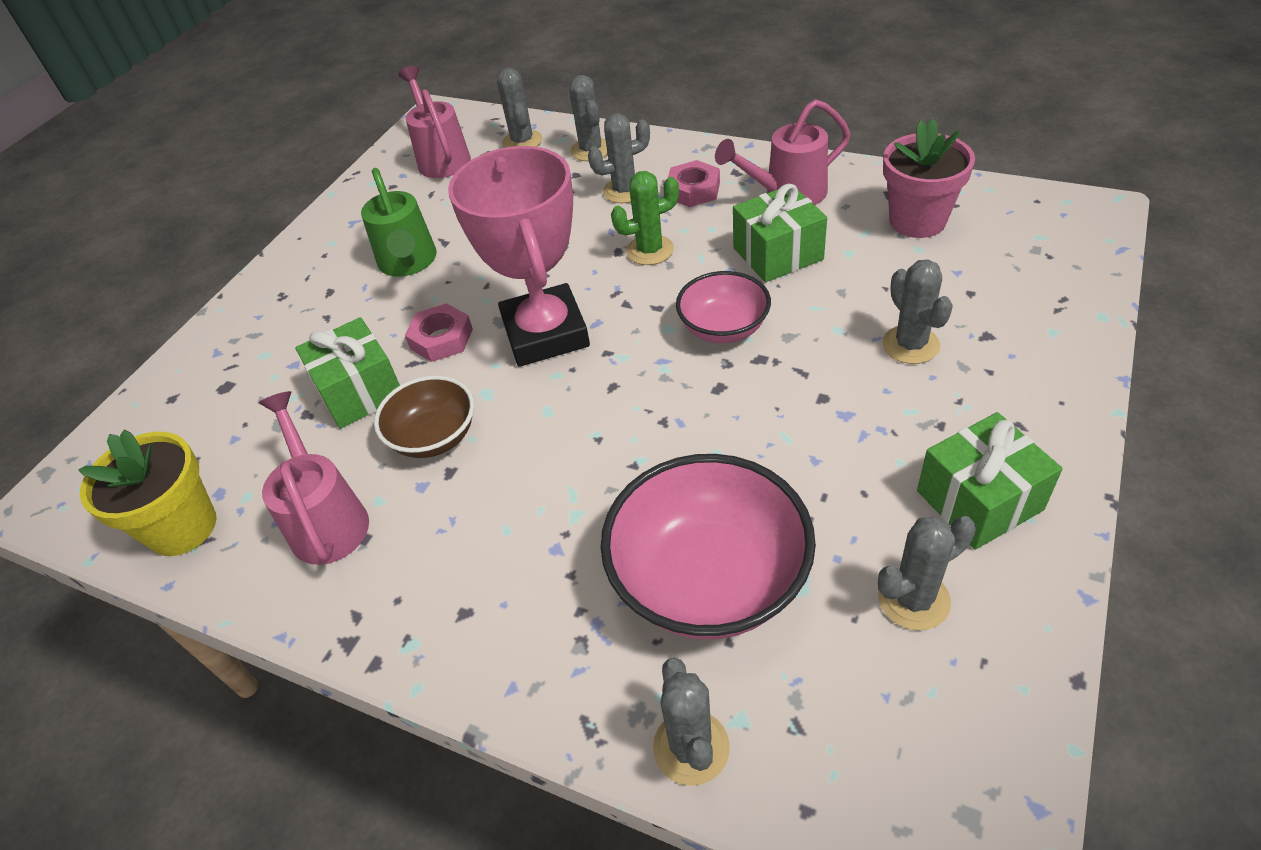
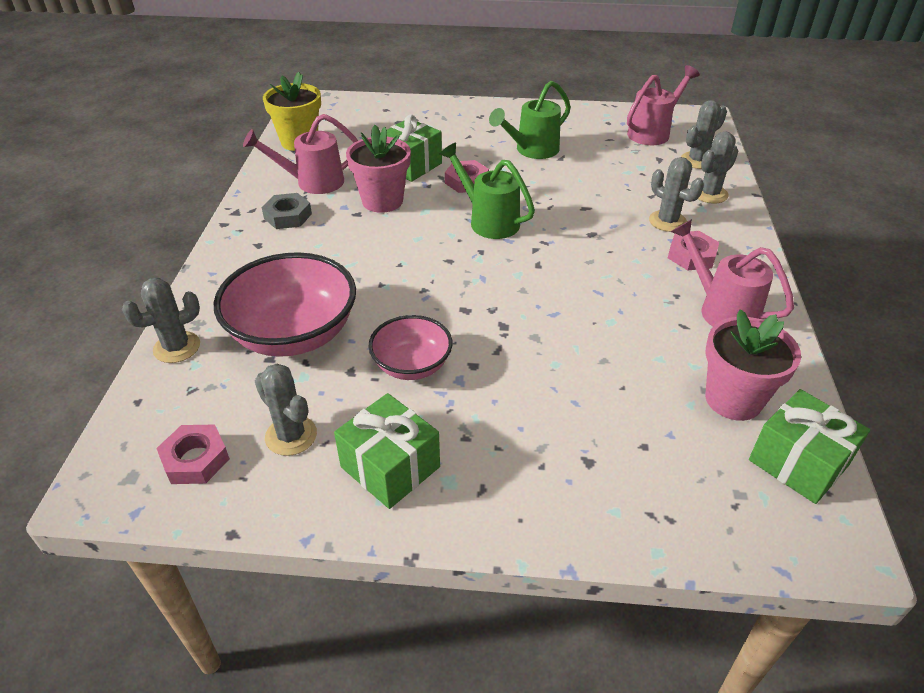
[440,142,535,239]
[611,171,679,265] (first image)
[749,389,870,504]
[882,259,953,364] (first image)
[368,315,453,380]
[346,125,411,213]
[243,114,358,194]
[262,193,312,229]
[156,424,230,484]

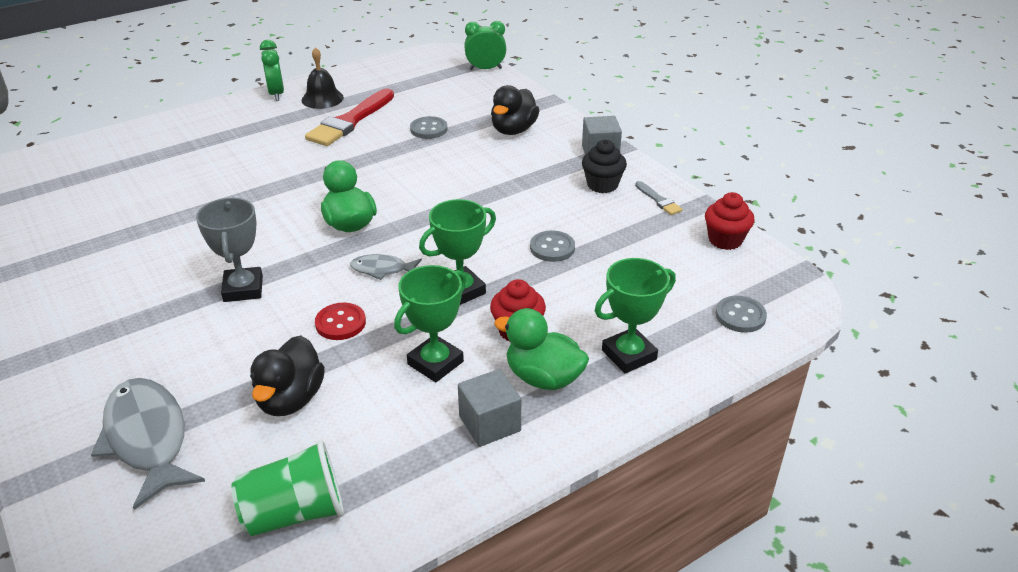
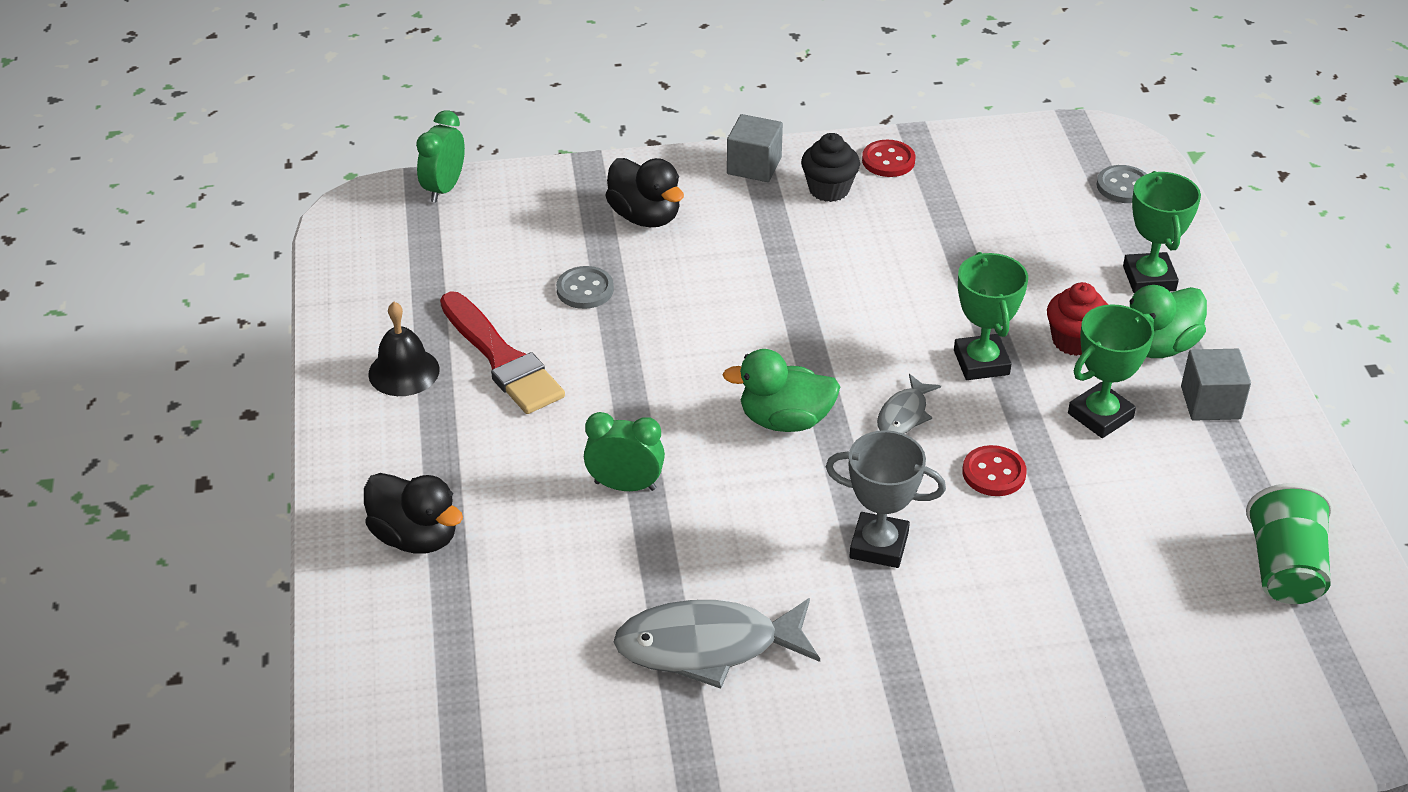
[584,412,665,491]
[862,140,915,177]
[705,192,754,250] (first image)
[530,230,575,262] (first image)
[1068,304,1154,438]
[364,473,463,554]
[614,598,820,689]

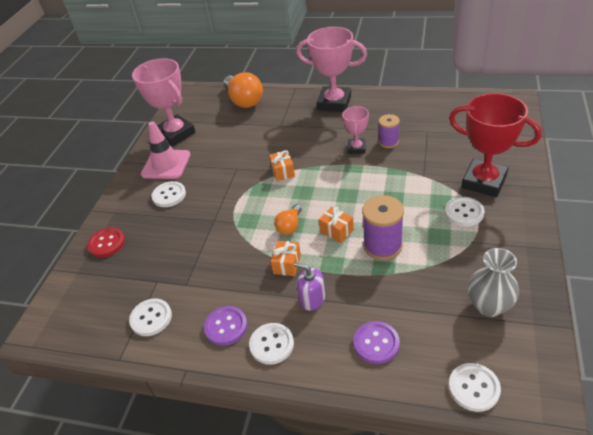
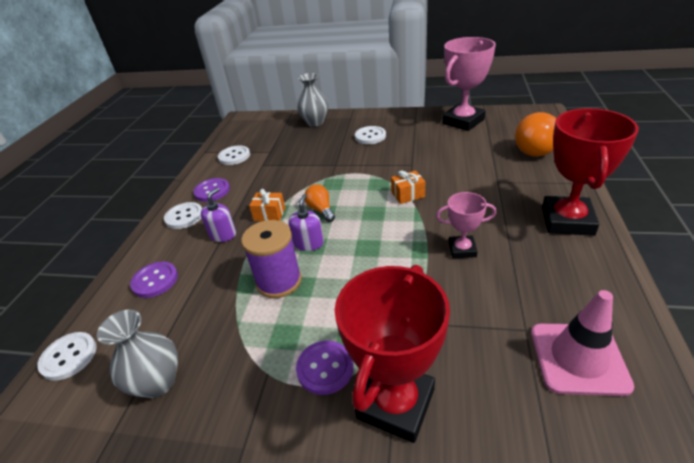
[542,108,639,236]
[379,114,400,148] (first image)
[531,290,634,396]
[296,341,354,395]
[305,184,335,222]
[289,194,324,251]
[297,73,328,127]

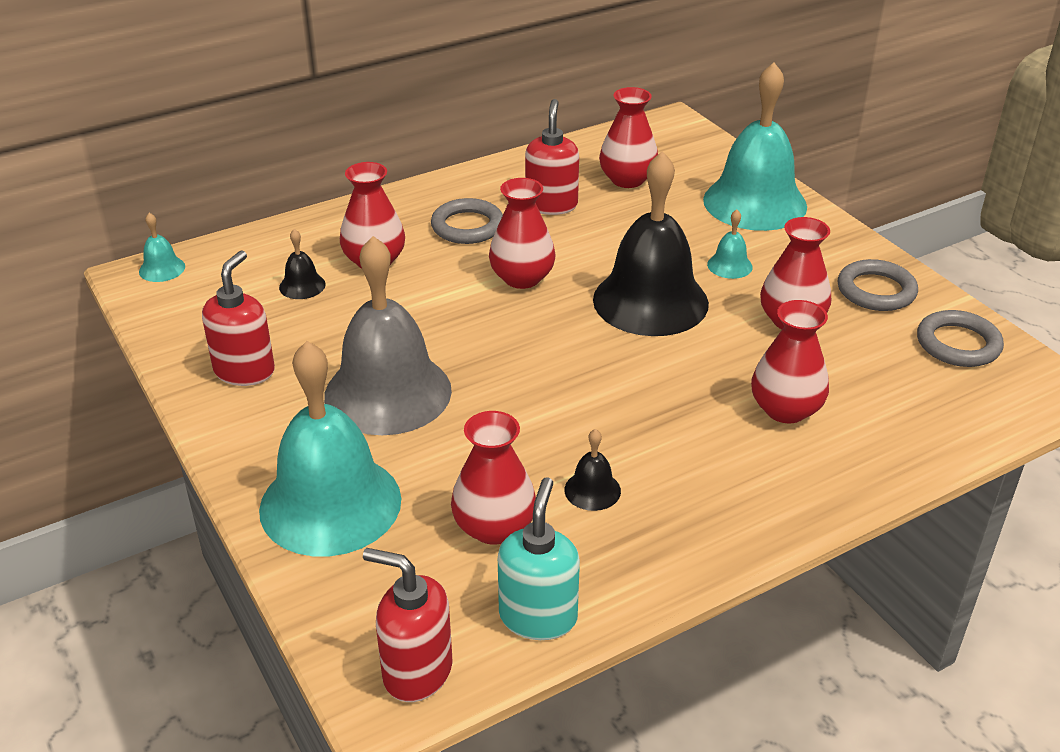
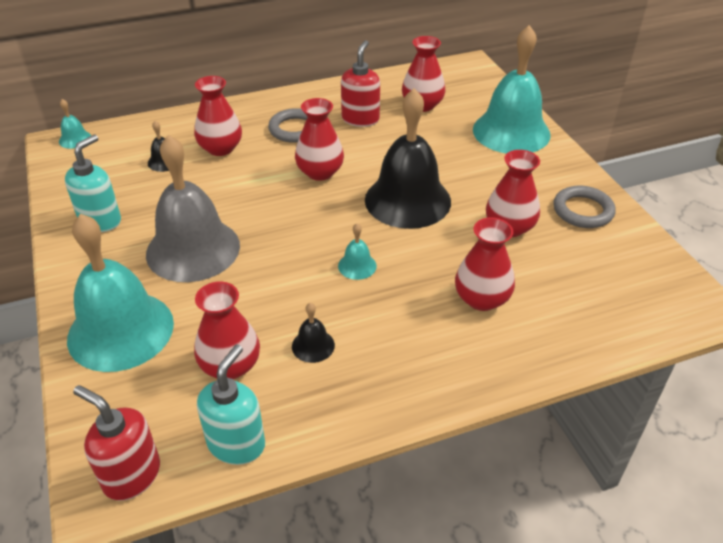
[338,223,377,280]
[65,134,121,232]
[917,310,1004,367] (first image)

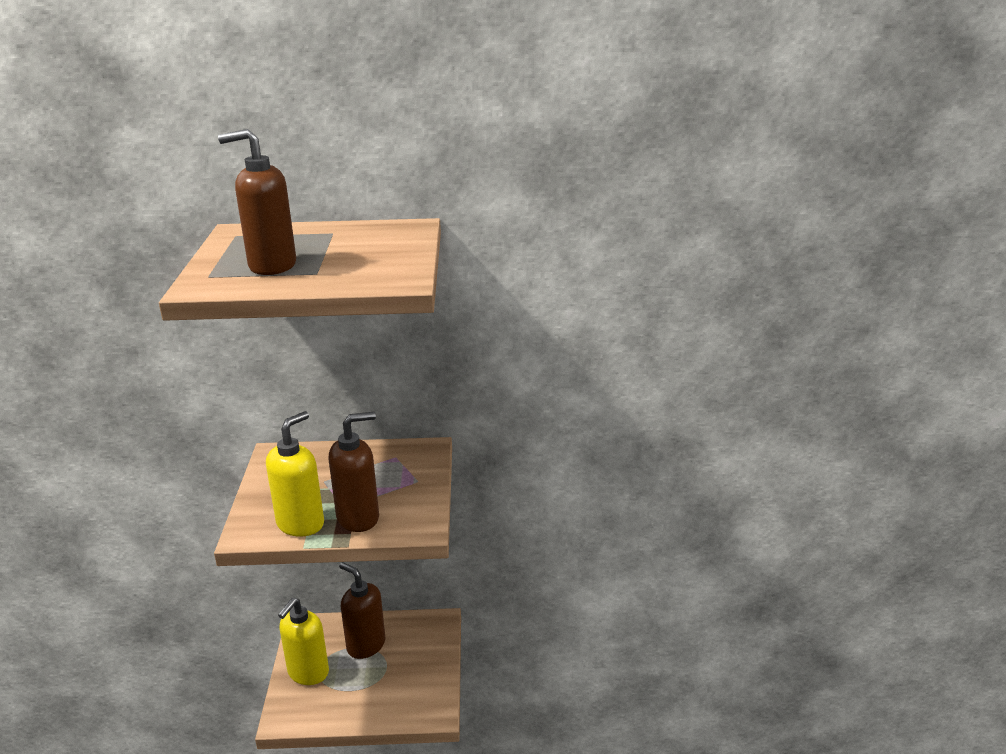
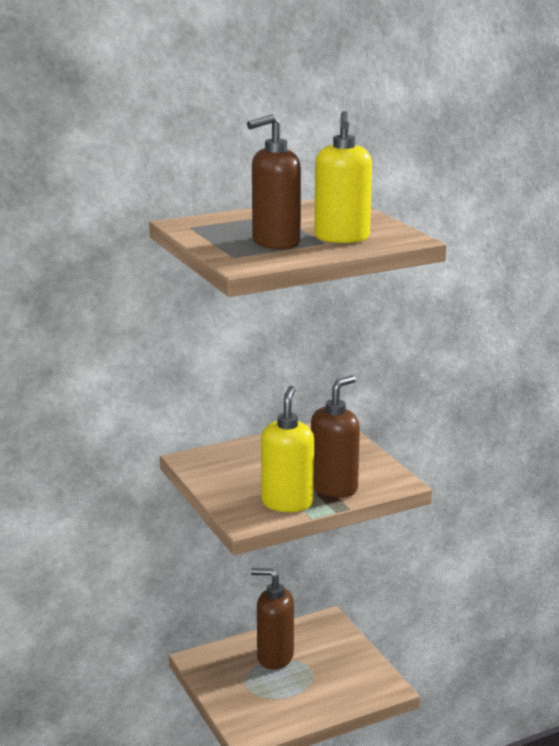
[314,111,372,243]

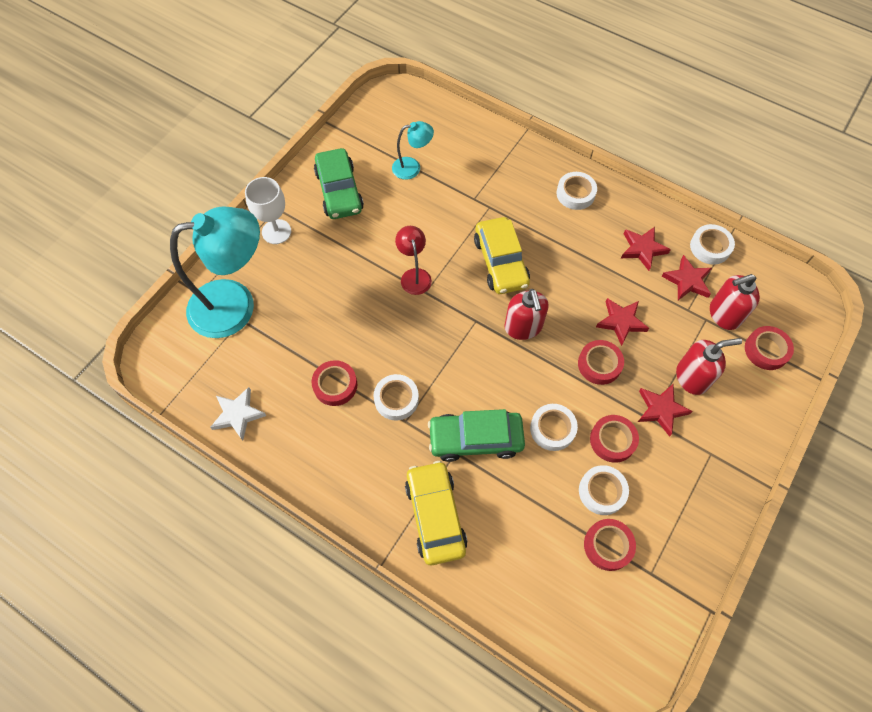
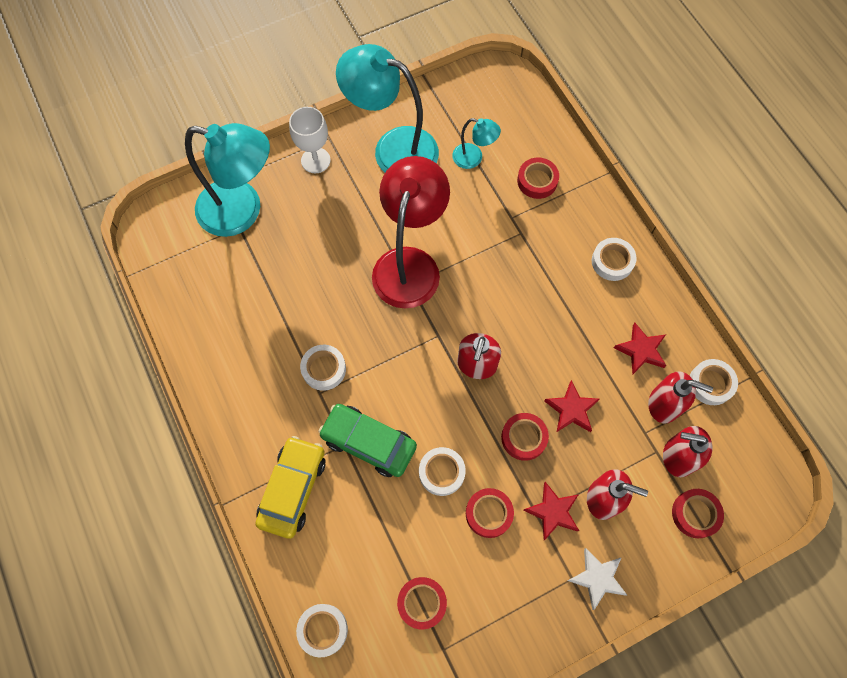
[336,44,439,172]
[474,217,530,294] (first image)
[372,156,450,309]
[648,371,713,424]
[517,158,559,199]
[567,548,627,610]
[296,604,348,658]

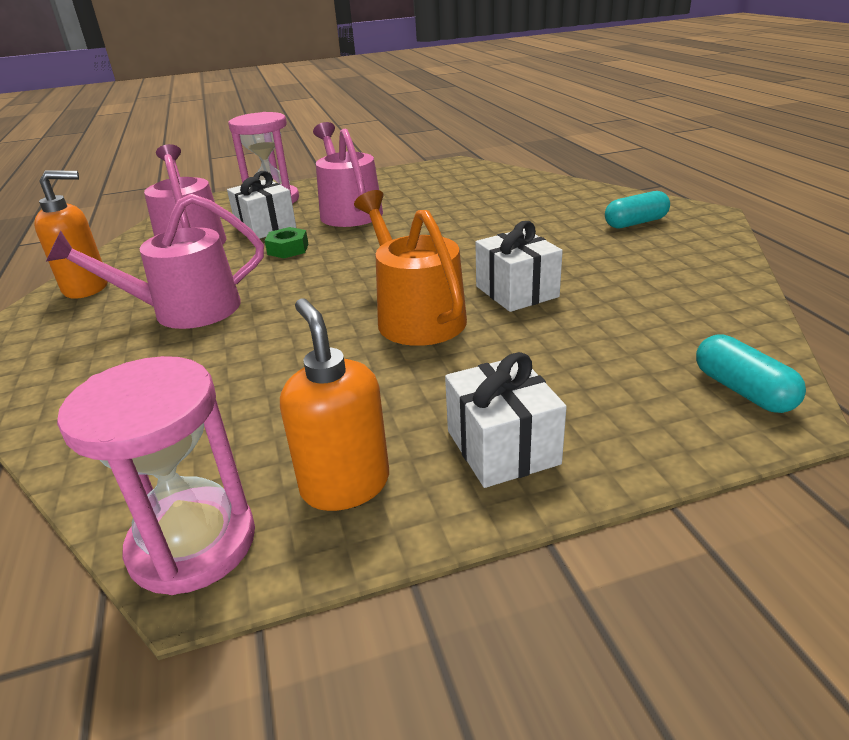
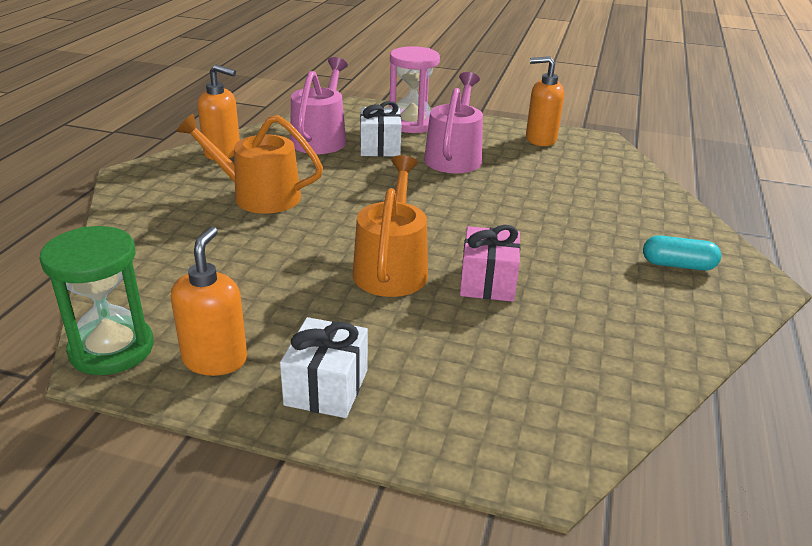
[176,114,323,214]
[460,225,521,302]
[264,227,308,258] (first image)
[696,334,806,413] (first image)
[39,226,154,375]
[526,56,564,146]

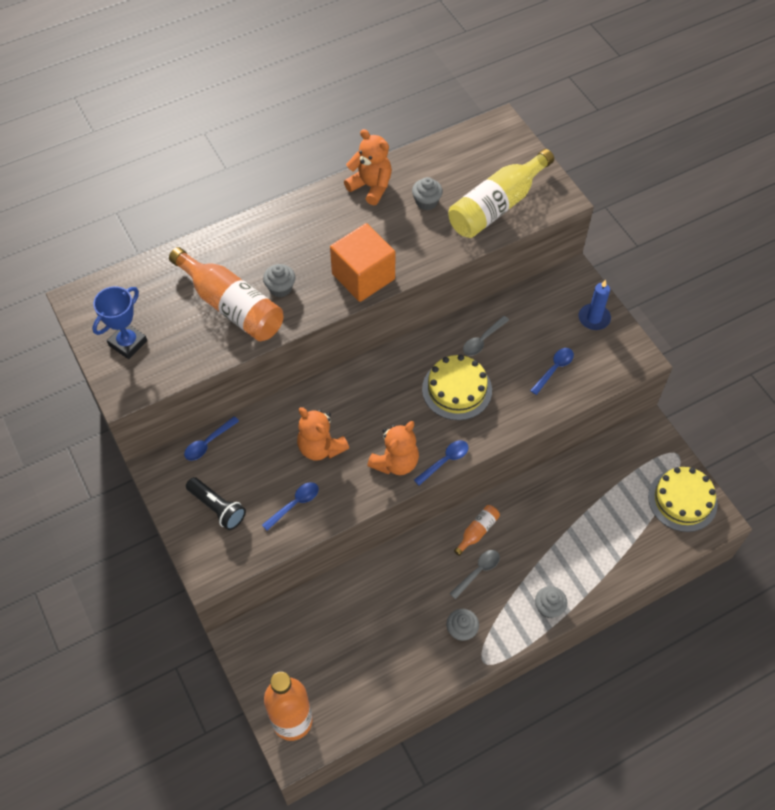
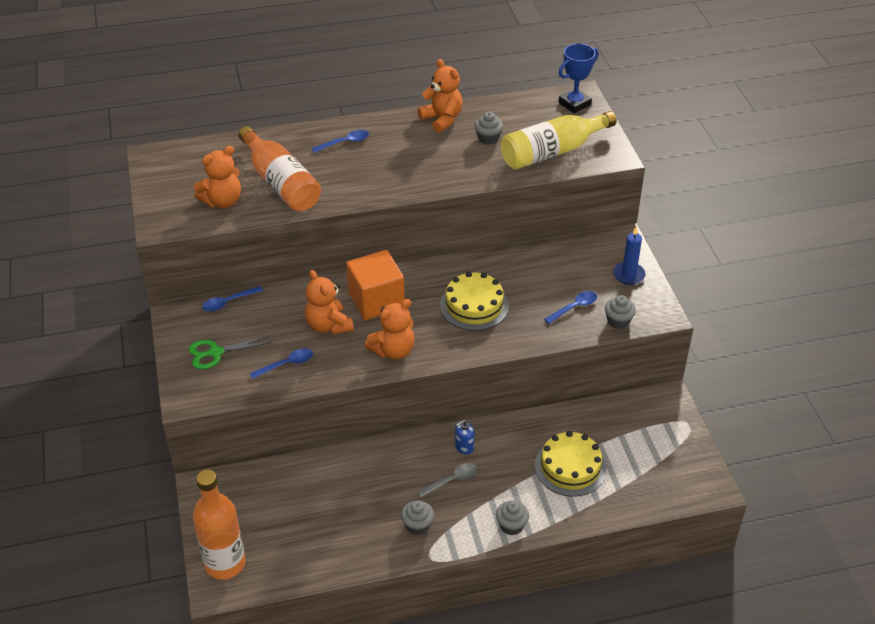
[346,250,405,320]
[605,295,636,329]
[558,44,598,113]
[463,316,509,356] (first image)
[312,130,369,153]
[535,431,607,497]
[189,335,272,369]
[455,419,475,455]
[194,146,241,208]

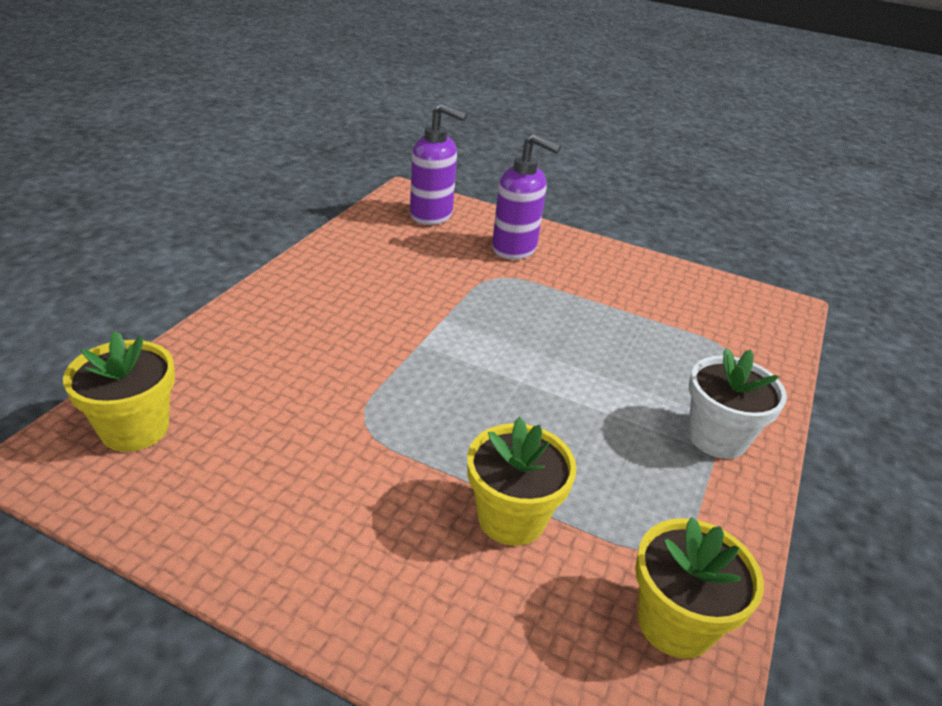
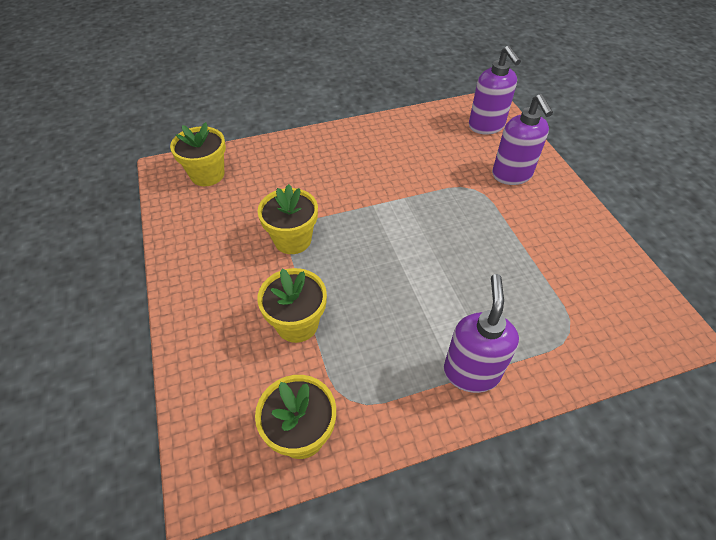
[444,274,519,393]
[258,184,318,254]

